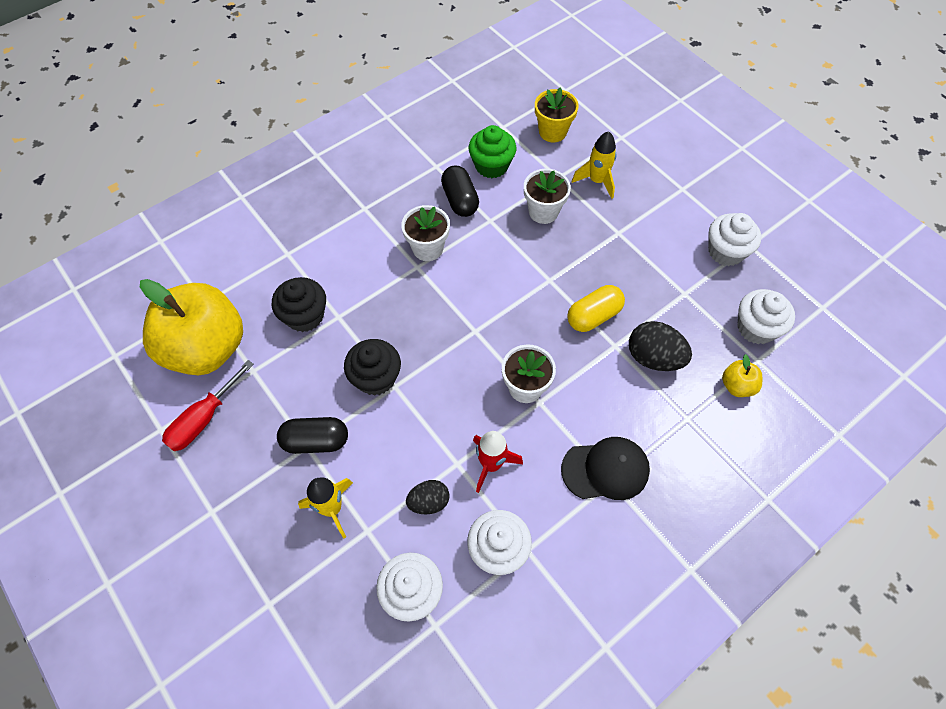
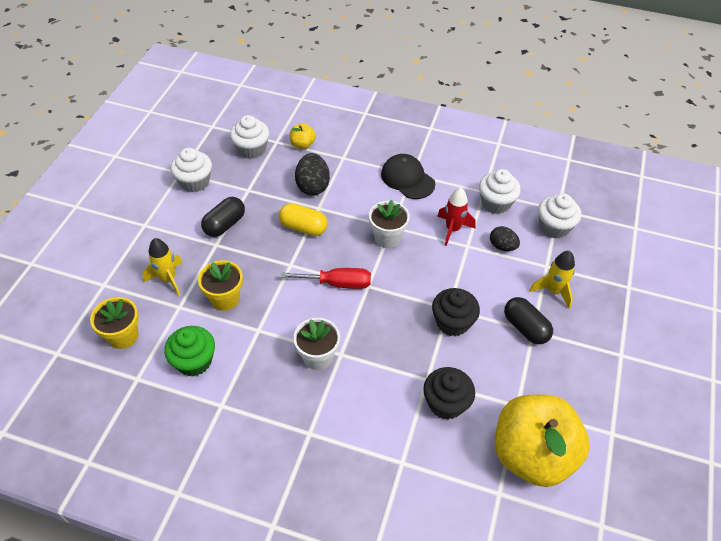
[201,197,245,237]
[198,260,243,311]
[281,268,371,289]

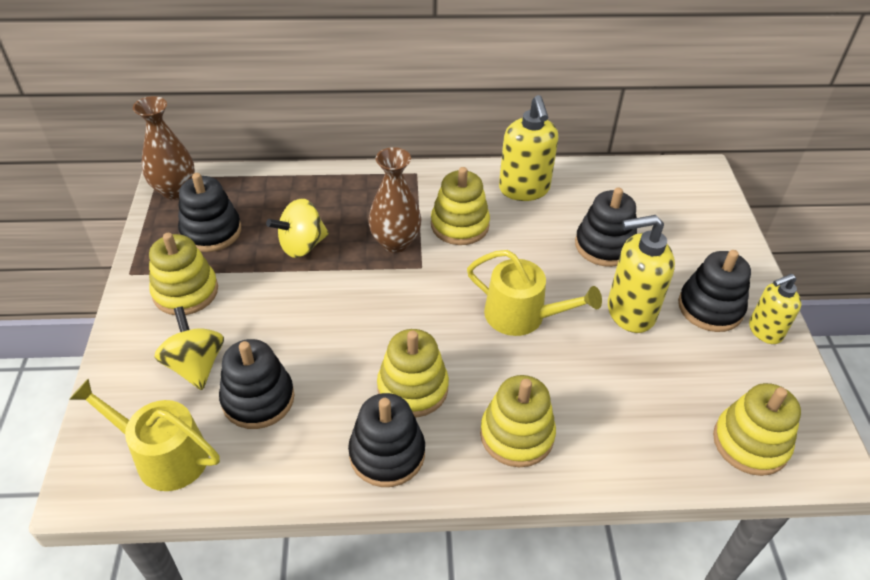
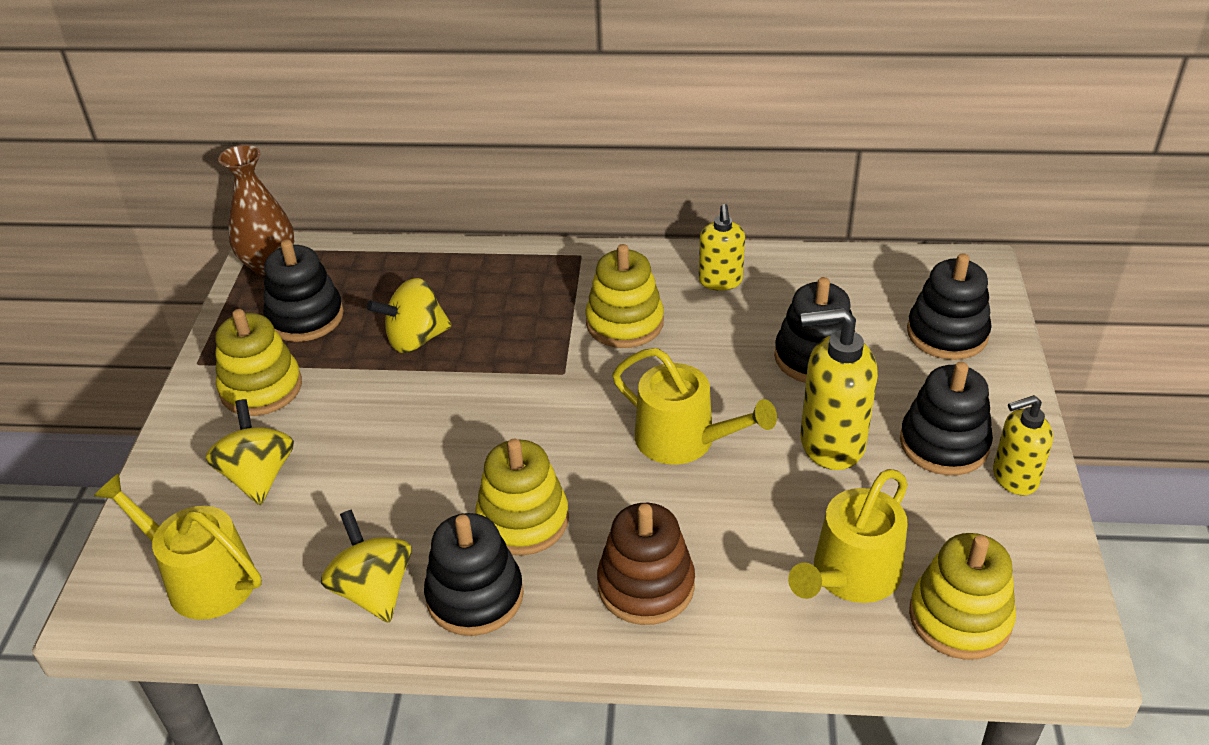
[699,204,745,290]
[368,147,422,253] (first image)
[907,253,992,360]
[597,503,695,625]
[788,469,908,603]
[321,510,411,623]

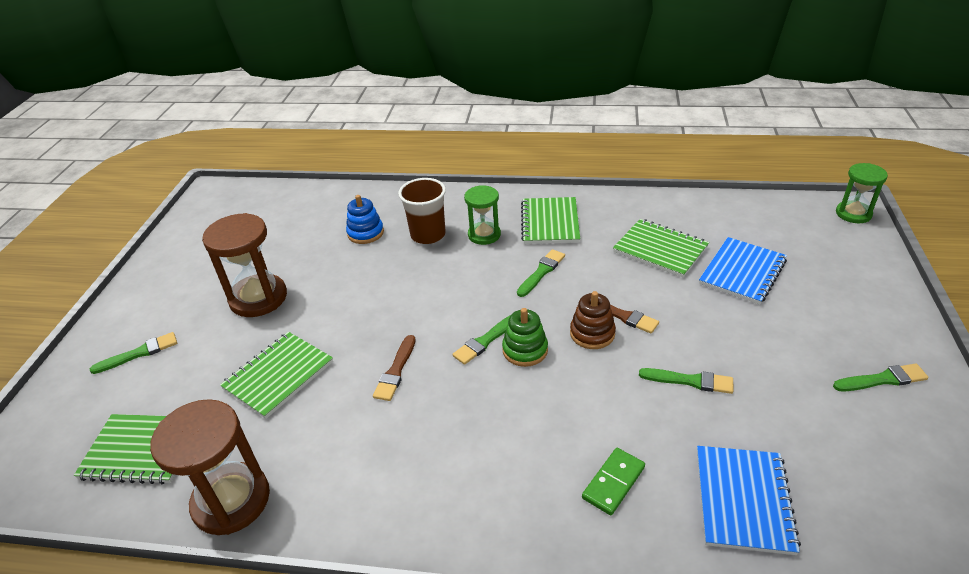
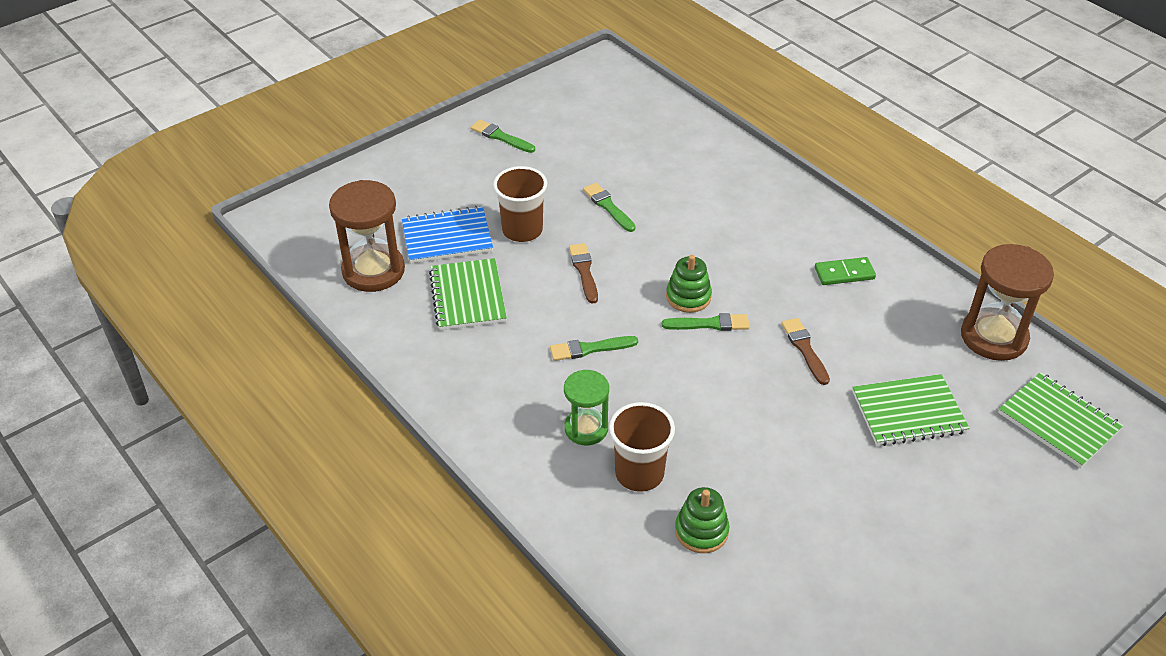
[836,163,888,223] (first image)
[675,487,730,553]
[521,197,580,244] (first image)
[329,180,405,292]
[570,291,616,349] (first image)
[90,332,177,374] (first image)
[781,318,830,385]
[697,446,801,555] (first image)
[815,257,876,285]
[493,166,547,242]

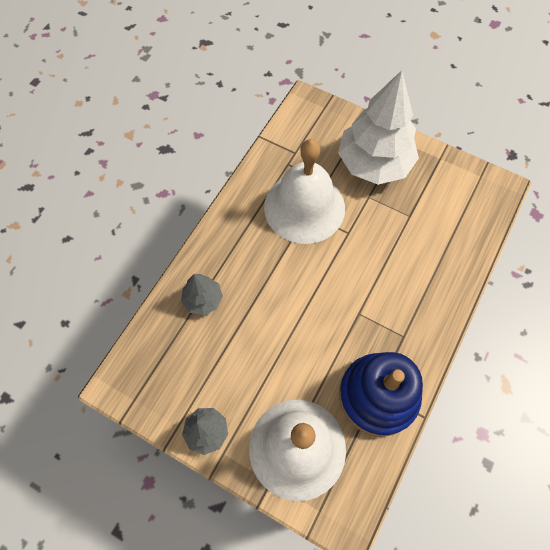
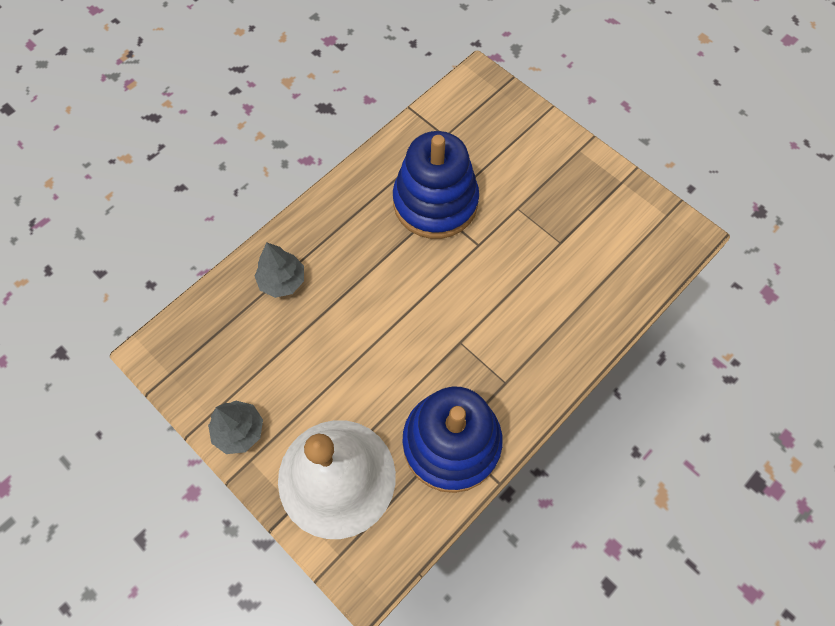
[338,70,419,185] (first image)
[393,131,479,239]

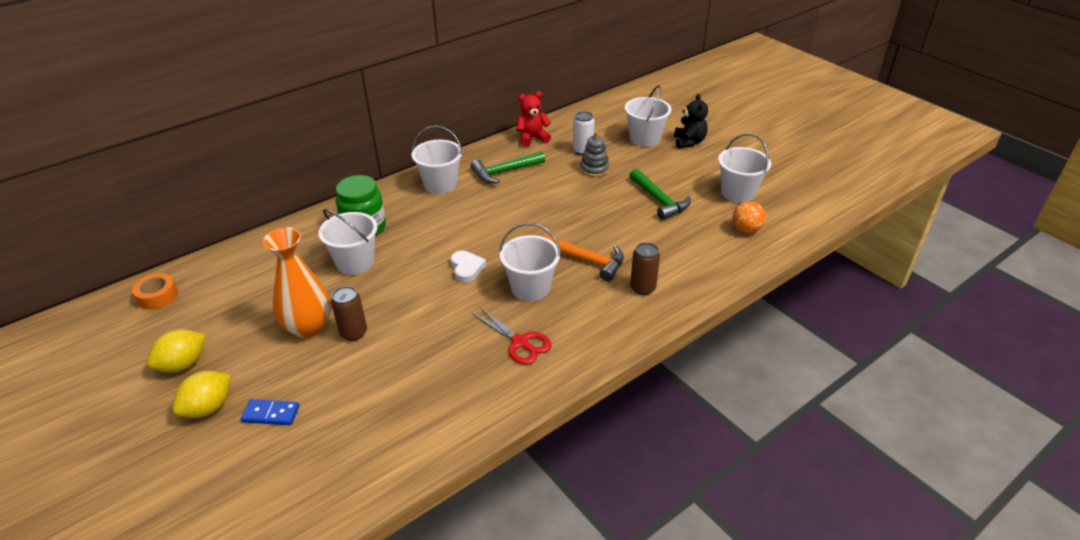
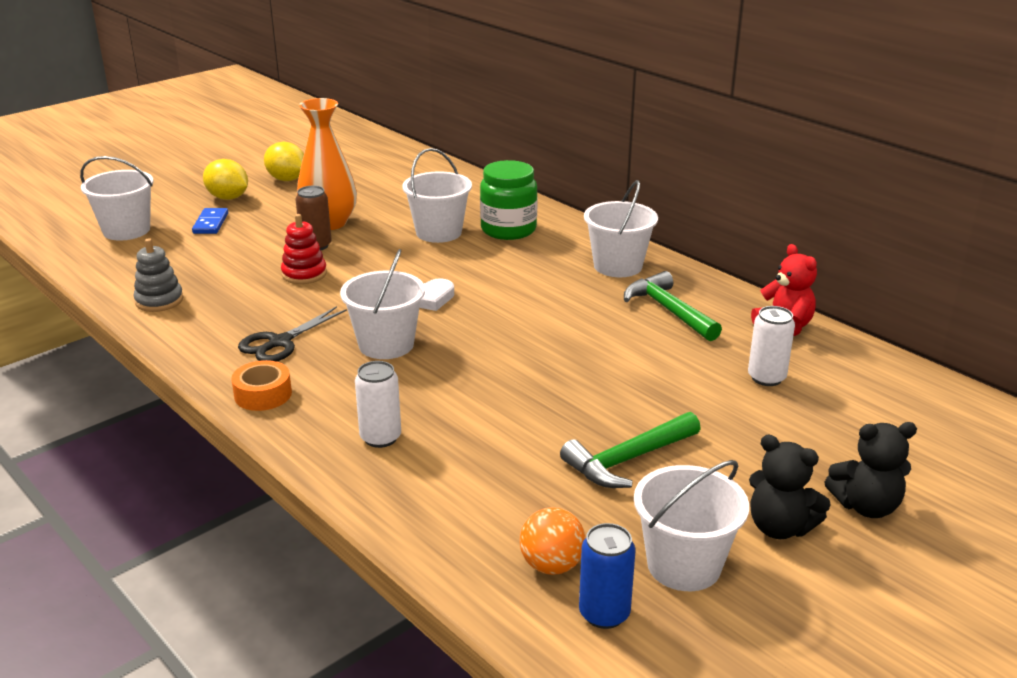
[80,156,154,241]
[133,238,183,312]
[545,235,624,281] (first image)
[355,361,401,448]
[231,360,292,411]
[238,306,347,362]
[281,214,327,284]
[749,435,831,539]
[579,523,635,629]

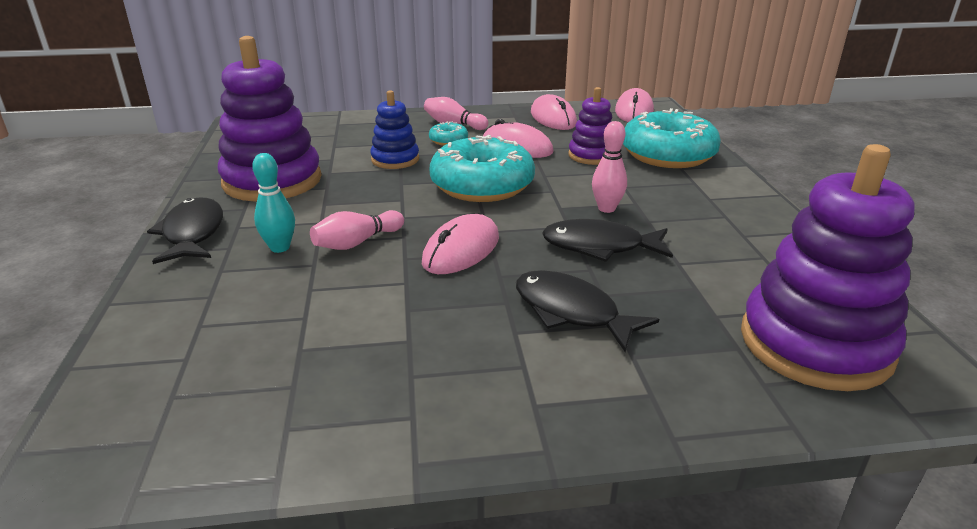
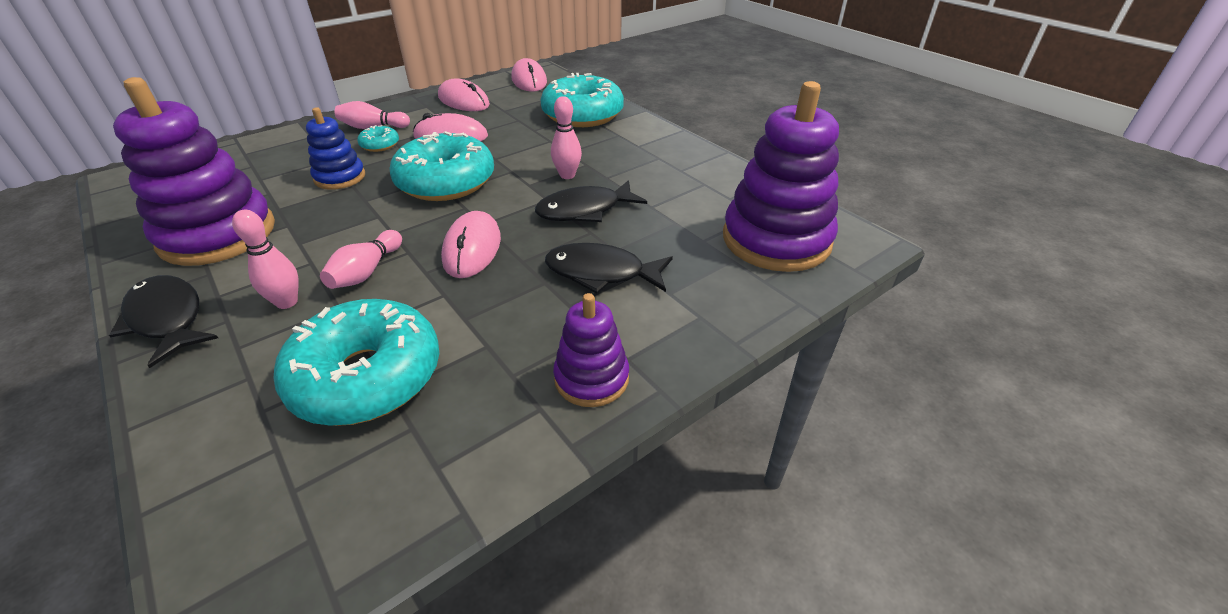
[553,293,629,407]
[232,209,299,309]
[274,299,439,426]

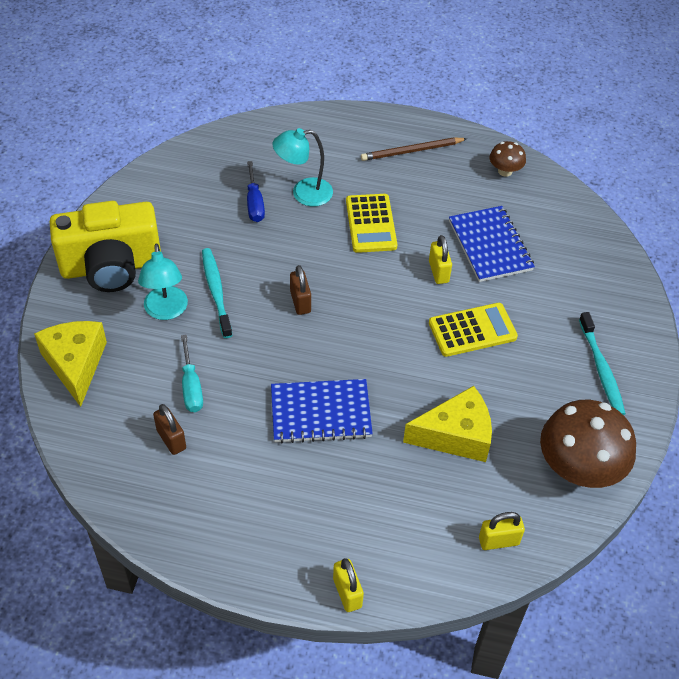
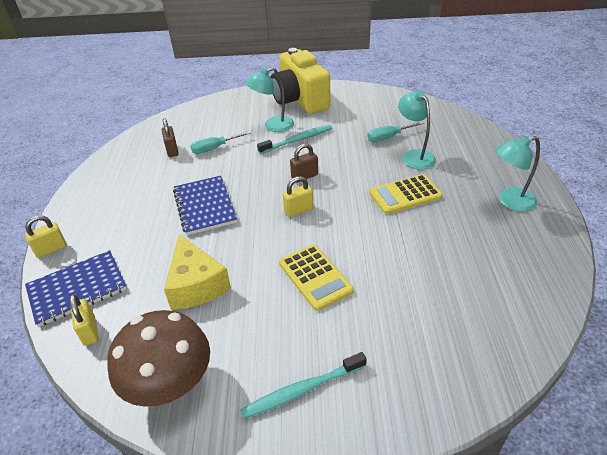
[496,136,540,212]
[490,141,526,177] (first image)
[367,121,424,142]
[25,250,127,327]
[283,176,314,217]
[34,321,107,407] (first image)
[162,118,179,157]

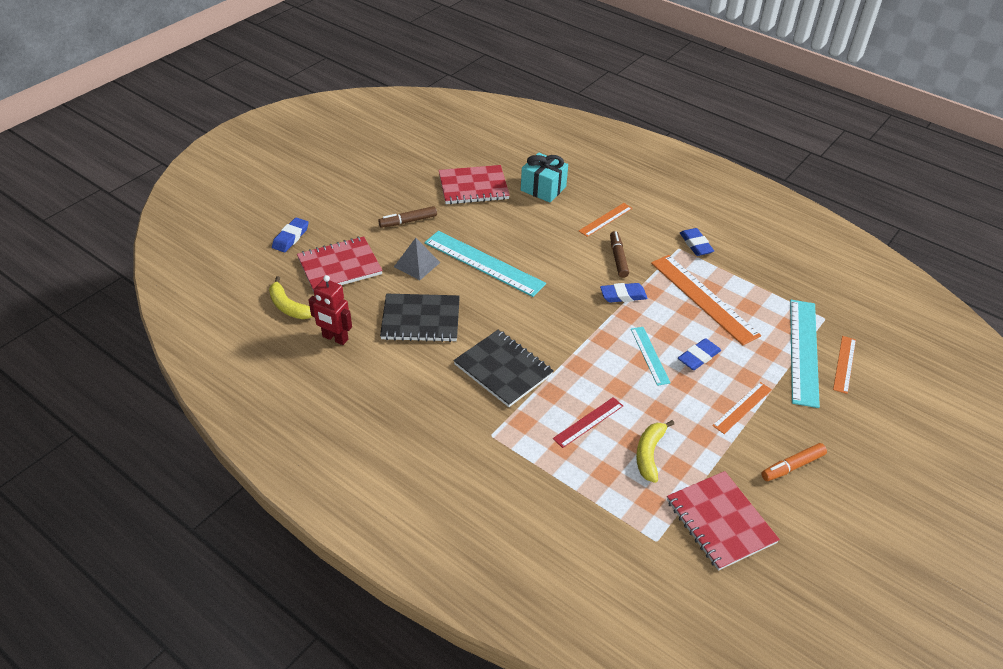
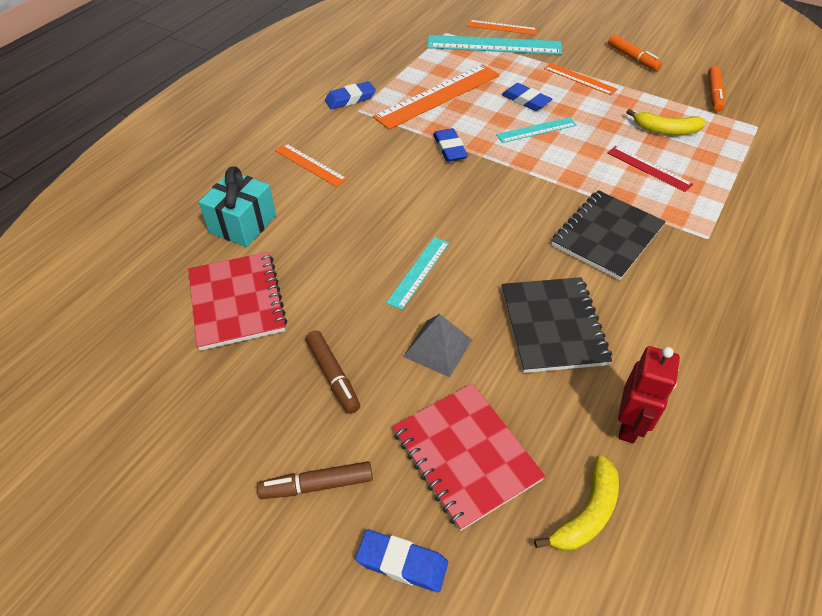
[386,237,449,310]
[257,461,373,499]
[708,66,725,112]

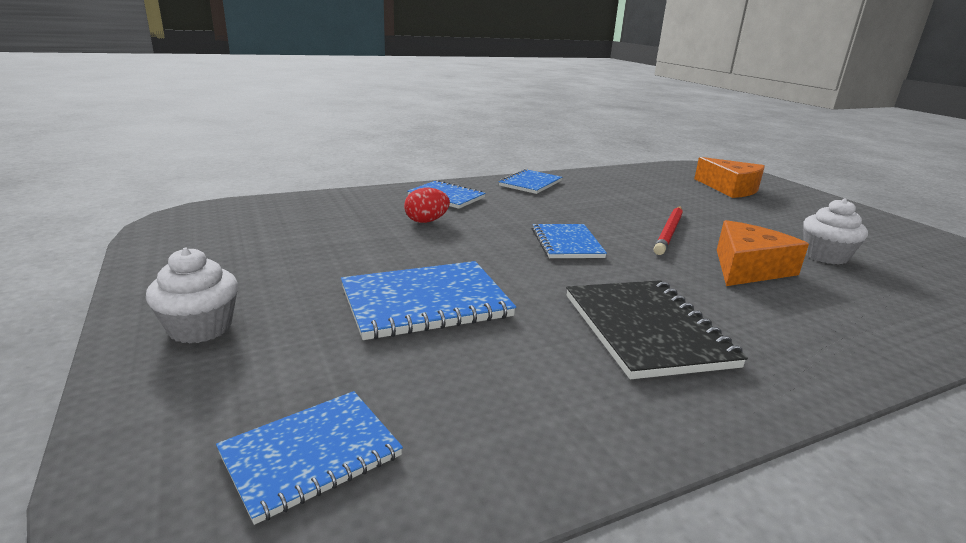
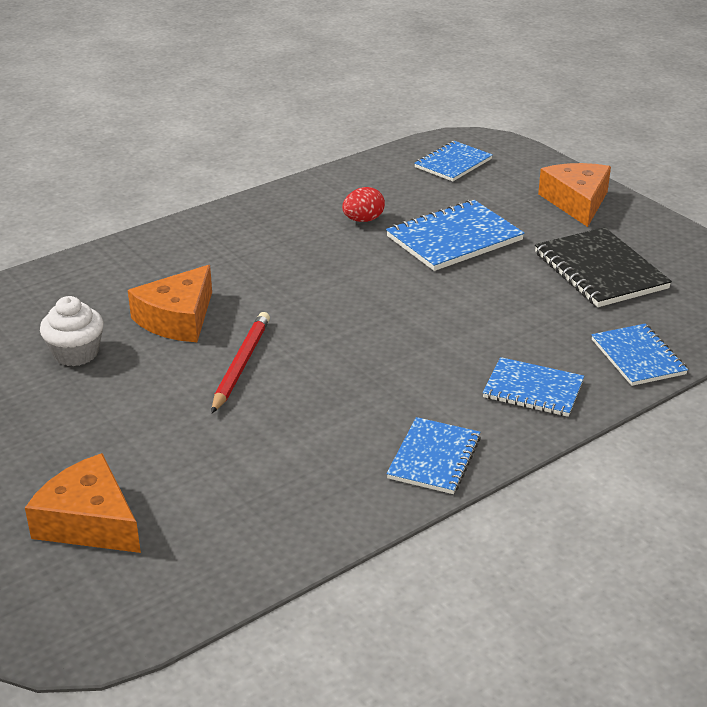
[342,187,385,222]
[591,324,688,386]
[538,163,611,227]
[535,227,672,307]

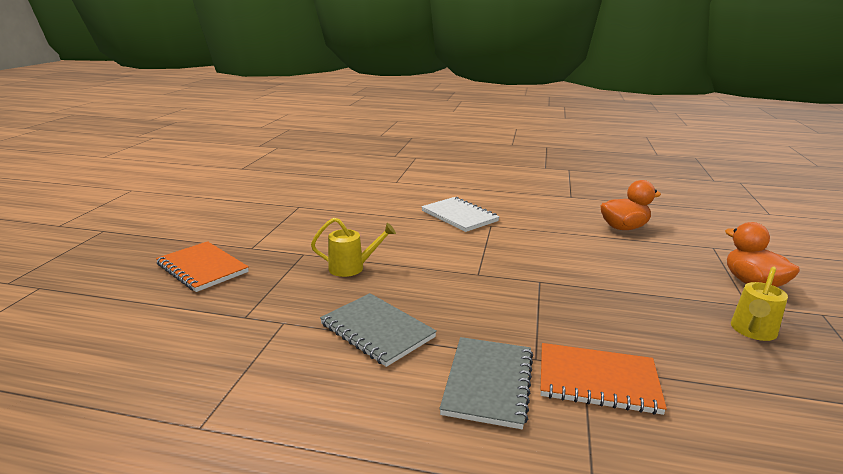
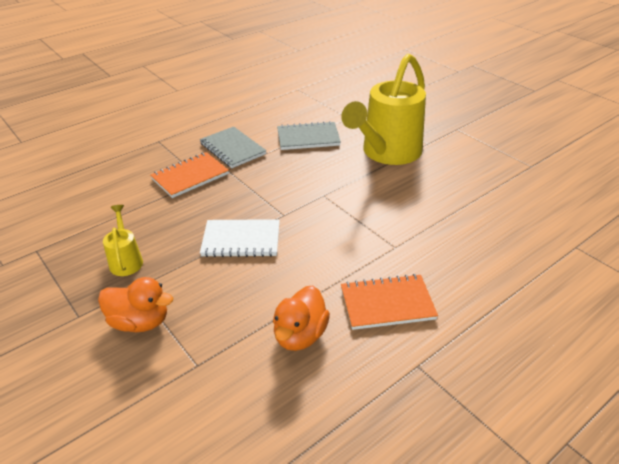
[200,219,280,257]
[341,54,426,165]
[341,274,438,330]

